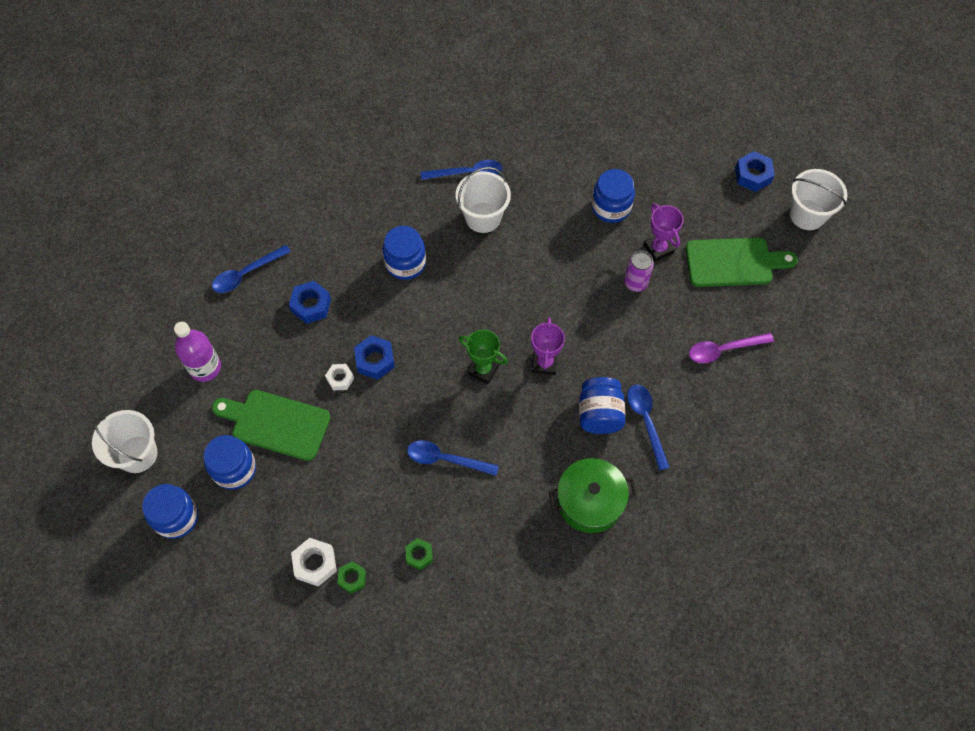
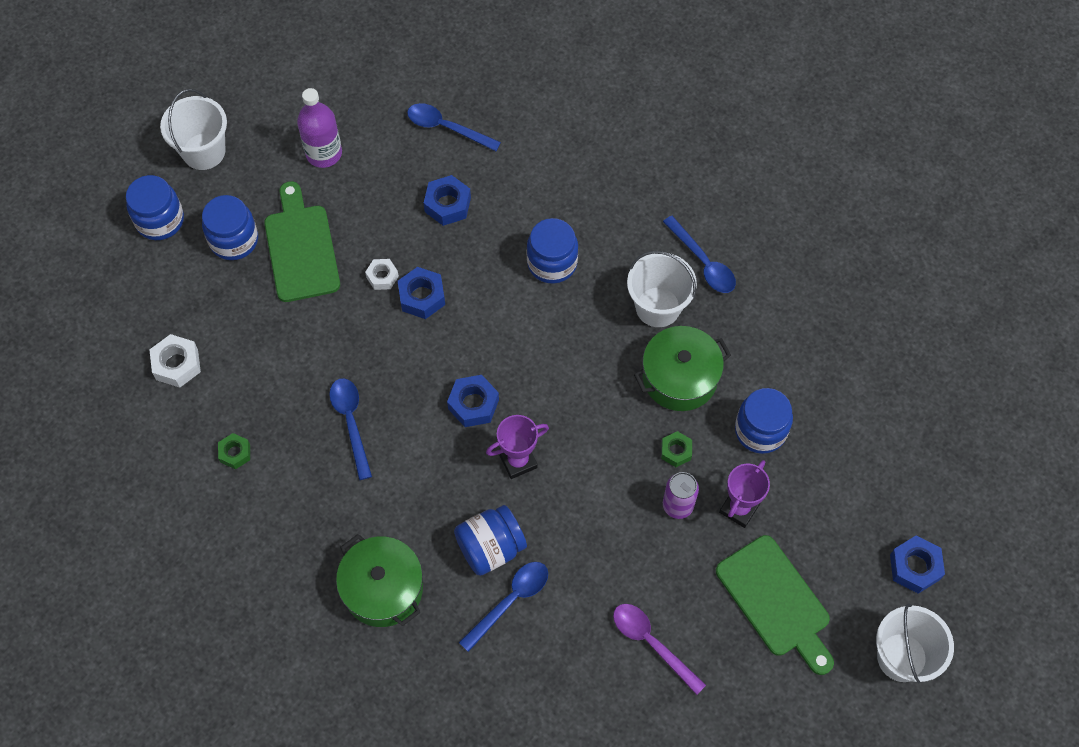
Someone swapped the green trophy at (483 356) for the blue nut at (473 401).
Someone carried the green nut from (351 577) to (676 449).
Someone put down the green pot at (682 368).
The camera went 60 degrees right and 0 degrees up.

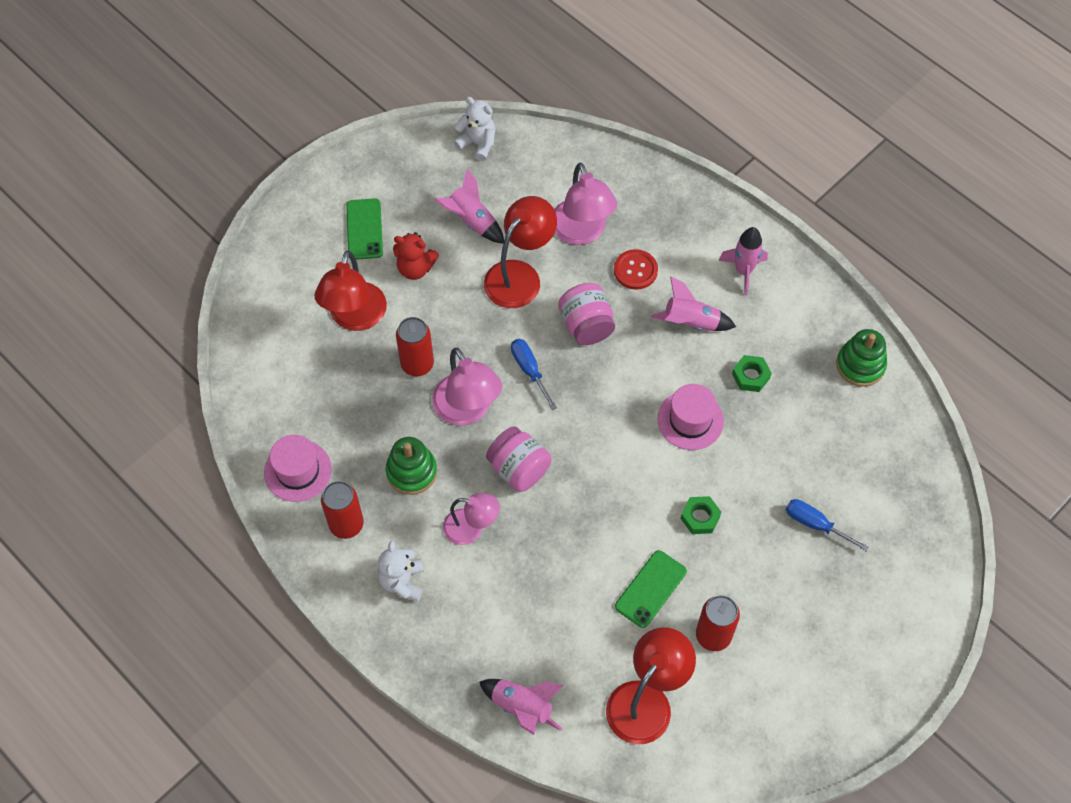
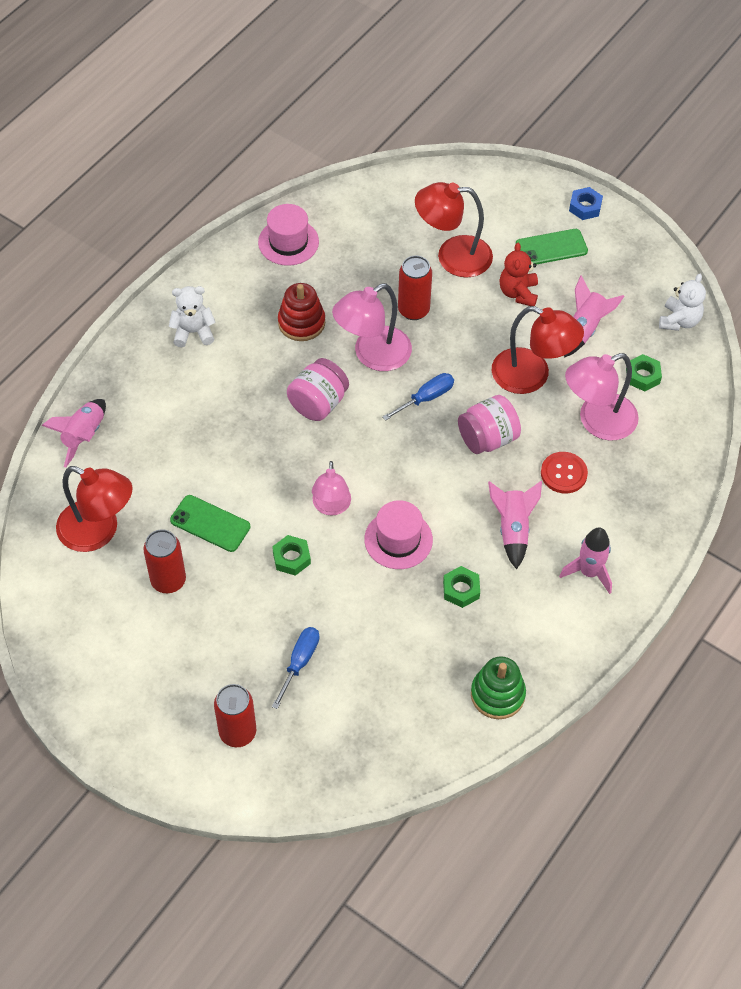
Someone repainted the green stacking toy at (411 466), which became the red stacking toy at (301 312).
Someone carried the red can from (342 510) to (235 715).
Someone carried the pink lamp from (471 519) to (331 488).
Someone put down the blue nut at (586 203).
Someone put down the green nut at (644 372).
The camera went 80 degrees right and 5 degrees down.

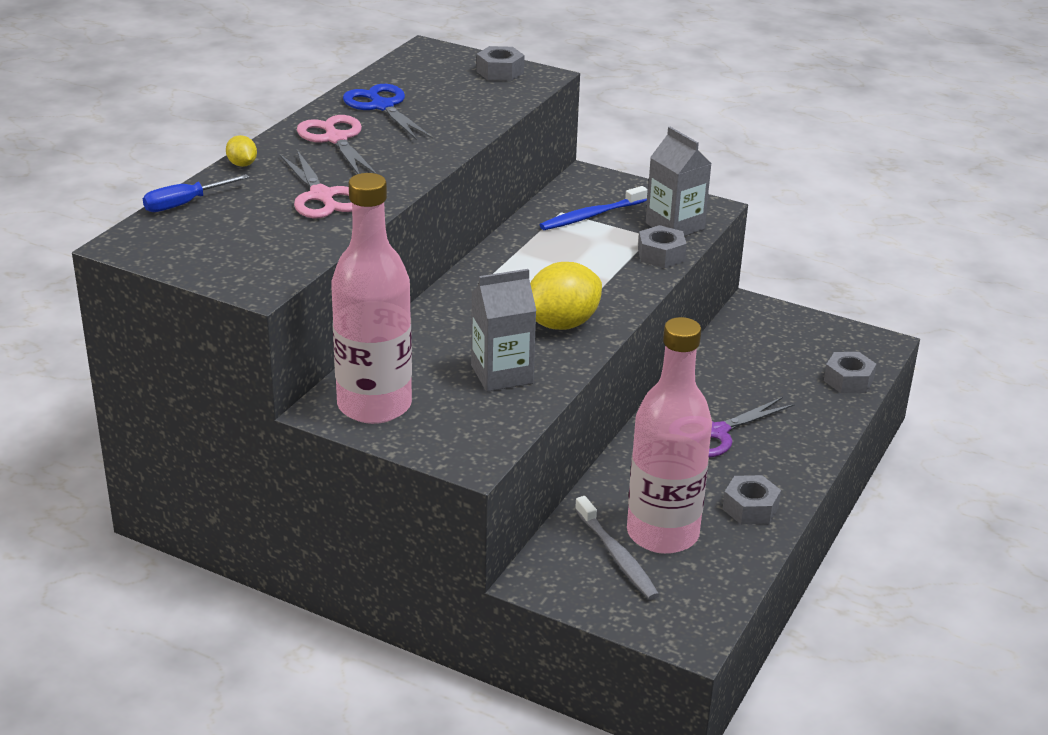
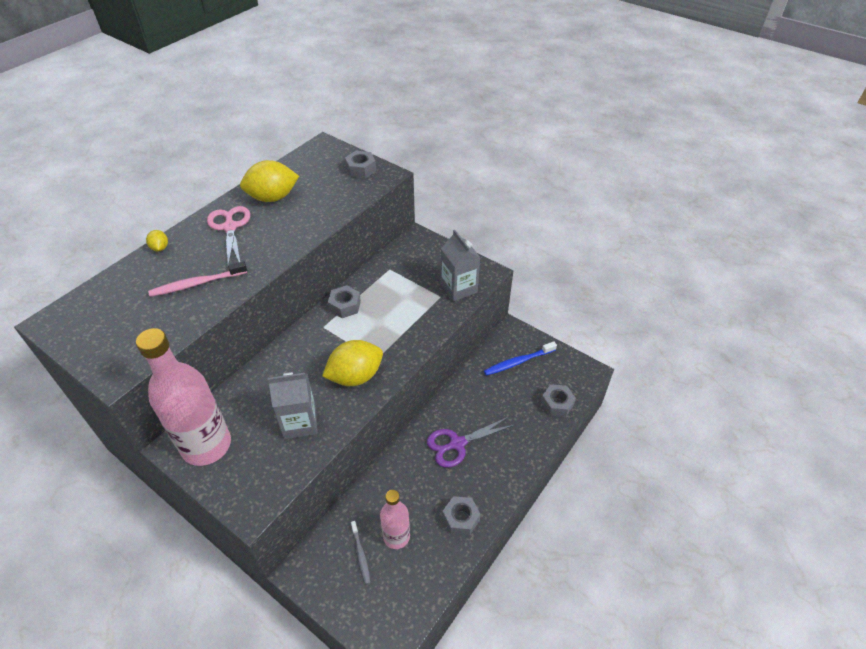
Someone swapped the blue scissors at (388 112) for the yellow lemon at (269 181).
Someone swapped the pink scissors at (315 184) for the pink toothbrush at (197 279).
Someone took away the blue screwdriver at (196 193).
Someone carried the blue toothbrush from (594 208) to (520 358).
Someone carried the grey nut from (662 246) to (344 301).
Someone scaled the pink bottle at (669 435) by 0.56.
Someone scaled the grey toothbrush at (617 548) by 0.64.
The camera went 10 degrees right and 15 degrees up.

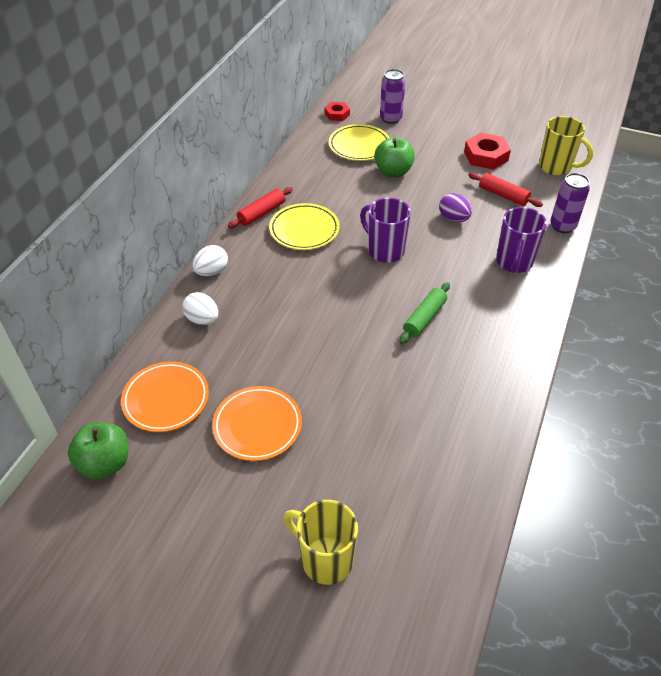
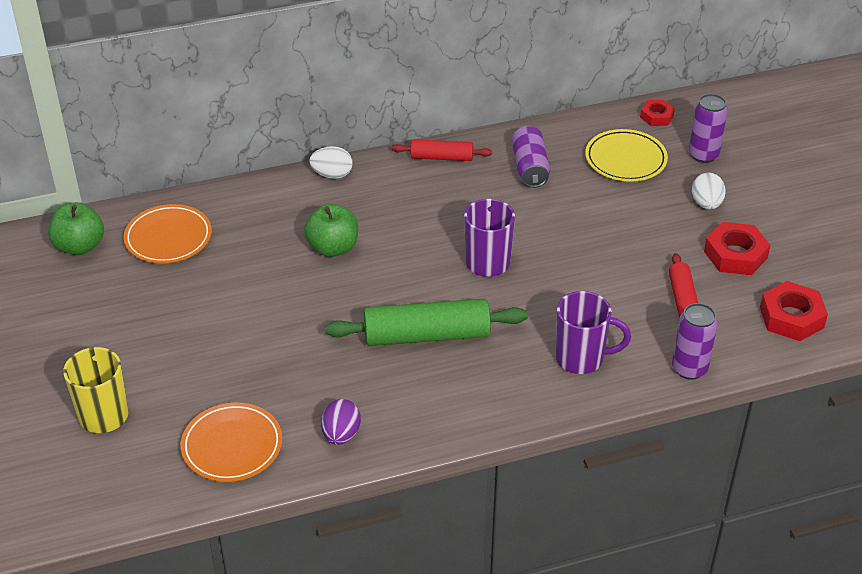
Someone swapped the yellow mug at (566 145) for the red nut at (794 311).
Someone carried the green apple from (394 157) to (331 230).
Someone carried the purple egg from (455 207) to (341 422).
Someone took away the yellow plate at (304 226).
Someone rotated the purple mug at (521 240) by 150 degrees counterclockwise.
Someone scaled the green rolling pin at (425 313) by 1.75.
Someone carried the white egg from (200 308) to (709 190).
Someone carried the orange plate from (257 423) to (231 442).
Someone put down the purple can at (531 157).
The camera went 50 degrees right and 5 degrees down.

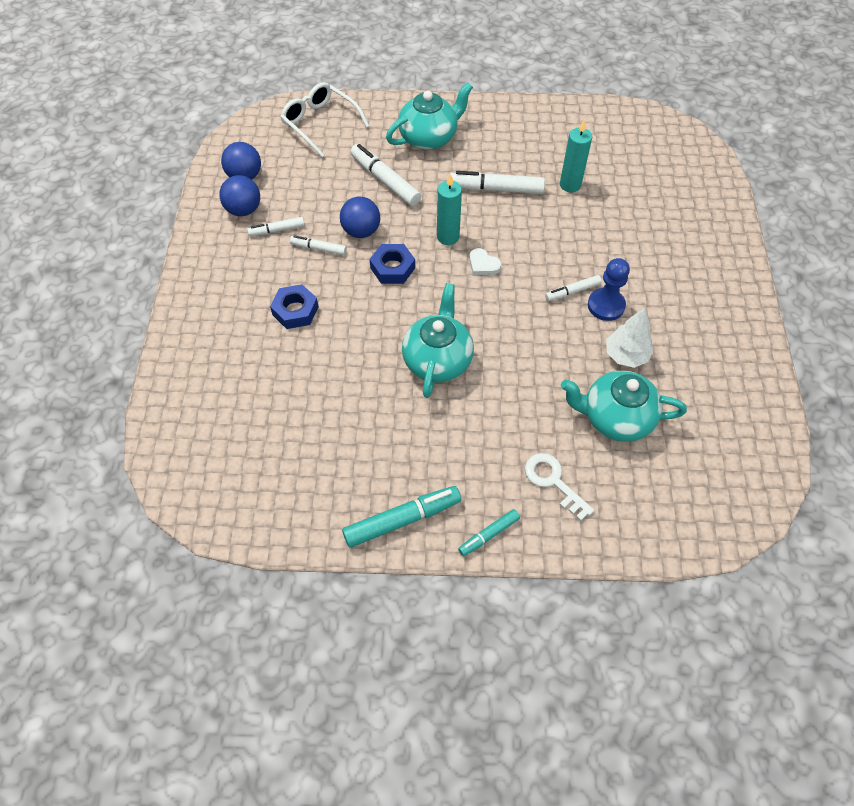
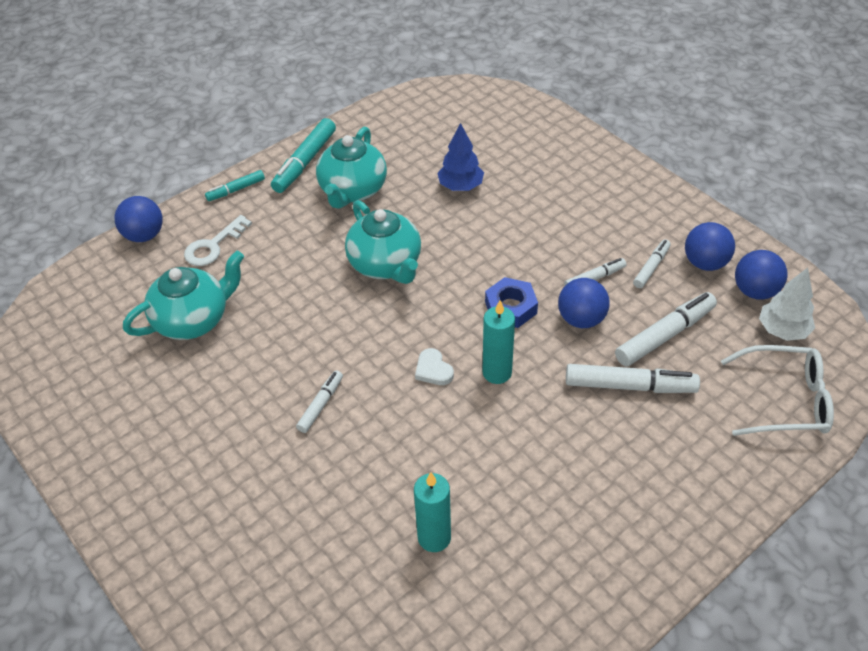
Someone carried the turquoise teapot from (429 116) to (351 168).
Someone carried the white marker from (497 182) to (666 329).
Someone rotated the white heart at (485 261) by 120 degrees counterclockwise.
Someone took away the blue pawn at (609 289).
Someone took away the blue nut at (294 306).
Someone carried the white tree from (629 338) to (787 304).
Someone rotated the white key at (559 487) by 120 degrees clockwise.
Someone rotated the turquoise marker at (489 532) by 135 degrees counterclockwise.
Someone put down the blue tree at (460 157).
Someone put down the blue ball at (139 219).
The camera went 140 degrees right and 10 degrees down.

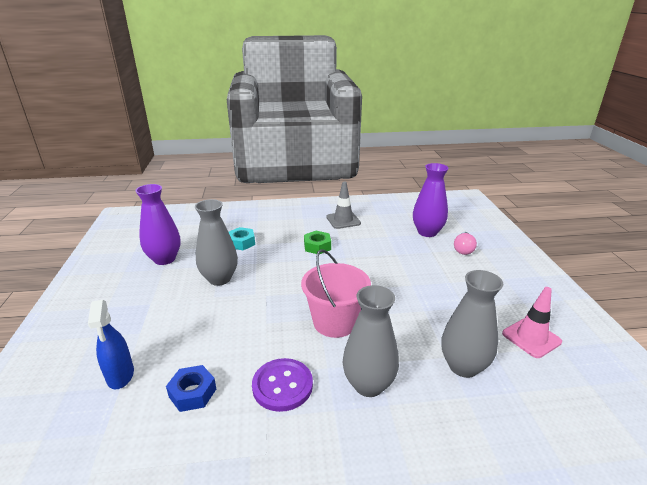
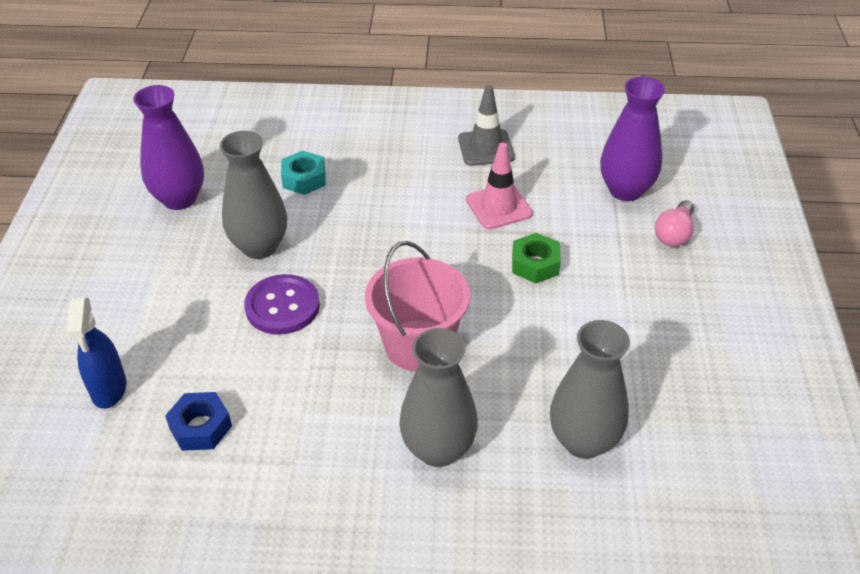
Someone carried the green nut from (317 242) to (536 258).
Someone carried the pink traffic cone from (532 322) to (499 186).
Someone carried the purple button from (282 385) to (282 304).
The camera went 10 degrees right and 15 degrees up.

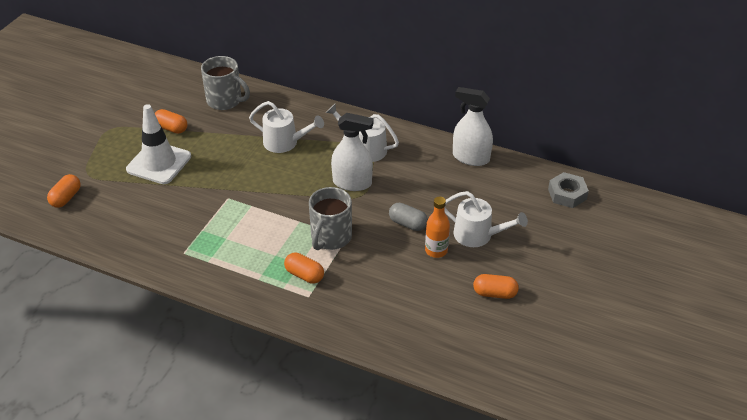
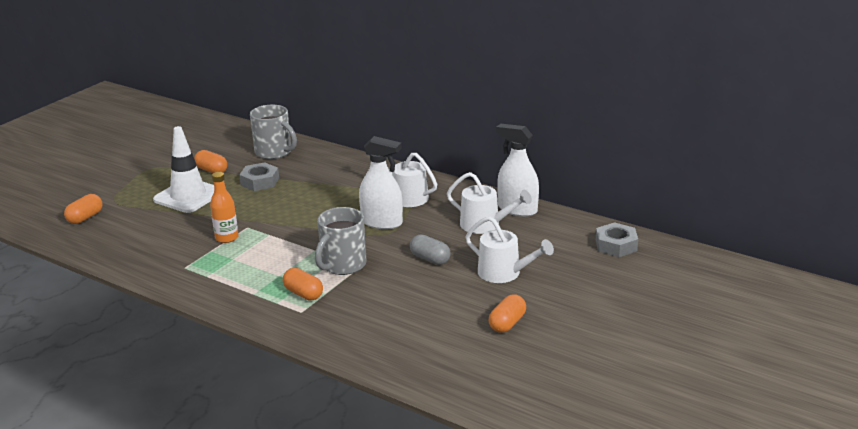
Someone carried the white watering can from (286 127) to (489 203).
Someone carried the orange bottle from (437 227) to (224 207).
Someone rotated the orange capsule at (496 286) by 75 degrees counterclockwise.
Someone put down the grey nut at (259 176).
The camera went 10 degrees right and 15 degrees down.

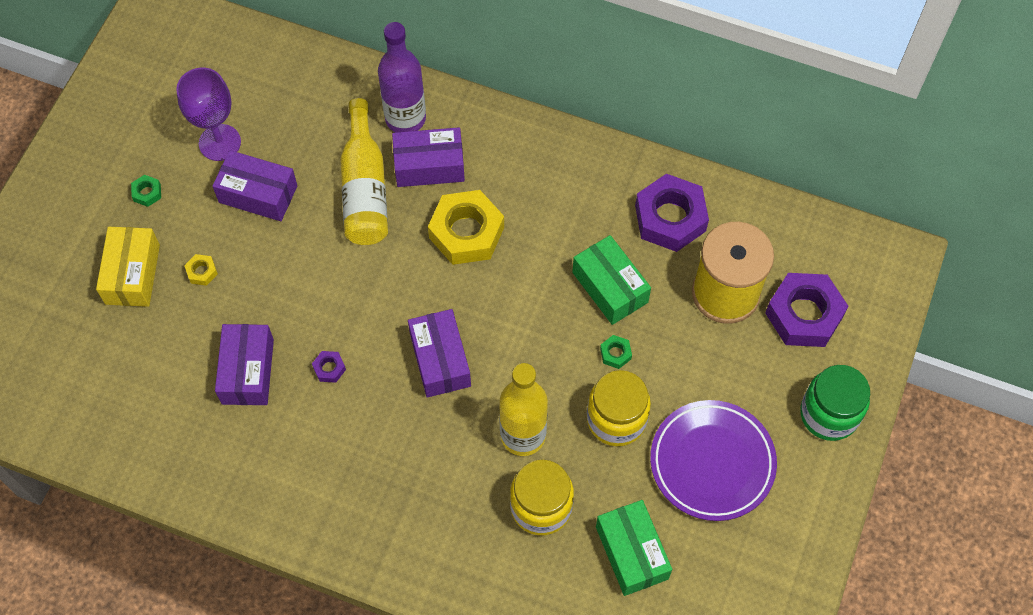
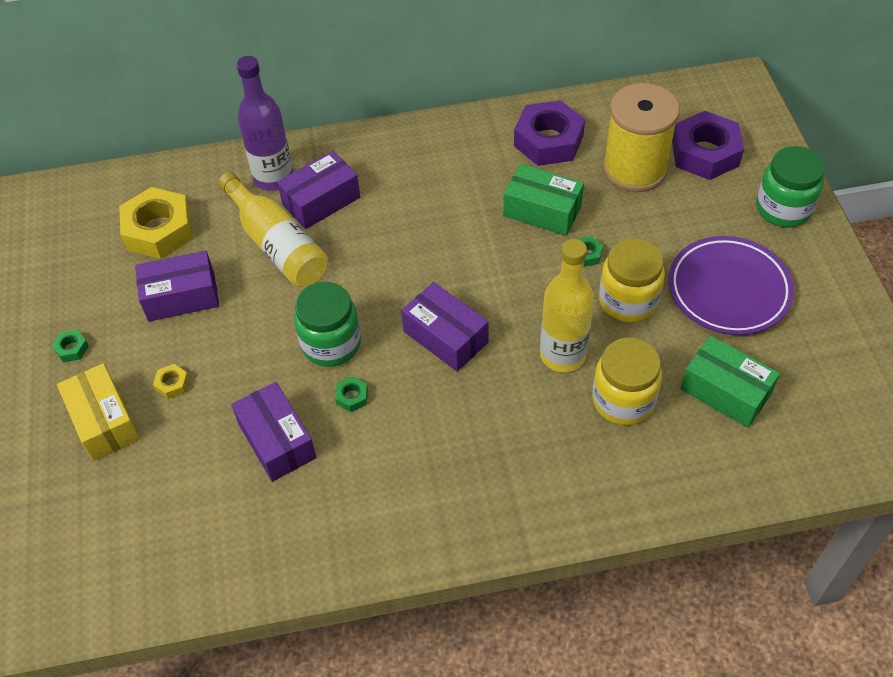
Someone took away the purple goblet at (208 114).
Someone carried the yellow nut from (466 227) to (156 223).
Someone repainted the purple nut at (329 367), which became the green nut at (351 394).
Someone put down the green jar at (327 324).
The camera went 30 degrees left and 10 degrees down.

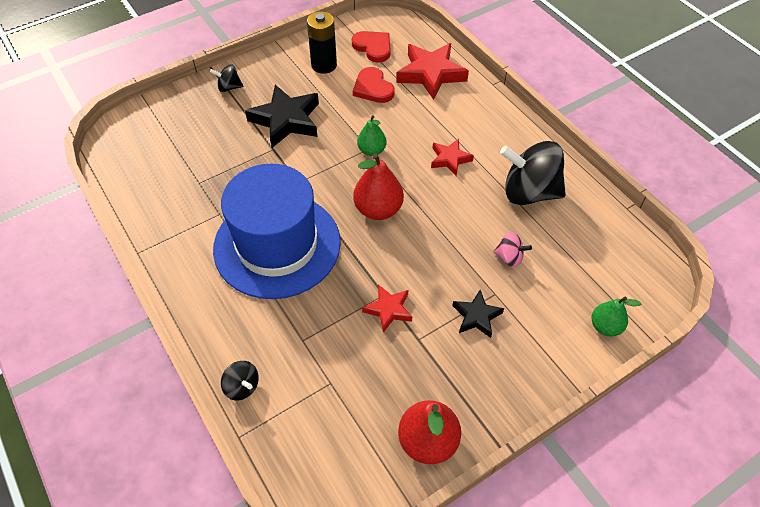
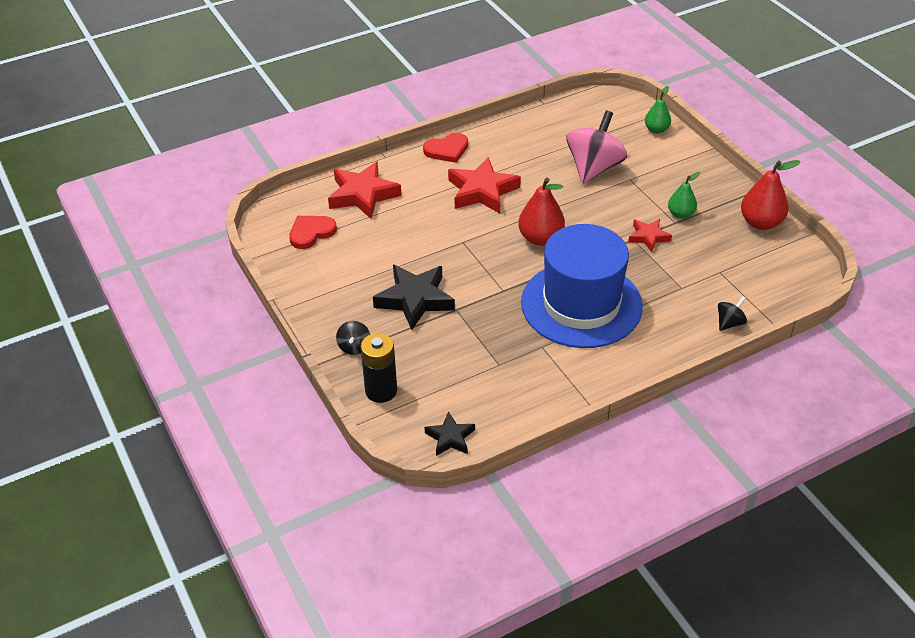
Someone carried the black battery from (322 43) to (378 368).
Someone carried the red heart from (374 85) to (445 148).
Someone carried the green pear from (372 135) to (684 195).
Someone scaled the red star at (452 157) by 1.79.
Someone took away the black spinning top at (533 173).
Someone scaled the pink spinning top at (512 249) by 2.15.
Someone carried the black star from (478 314) to (450 434).
The camera went 85 degrees left and 10 degrees down.

